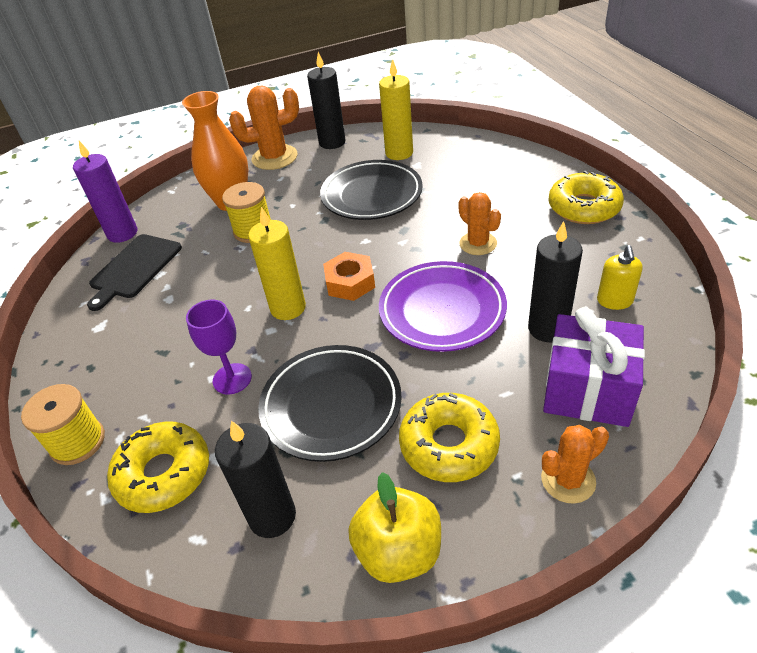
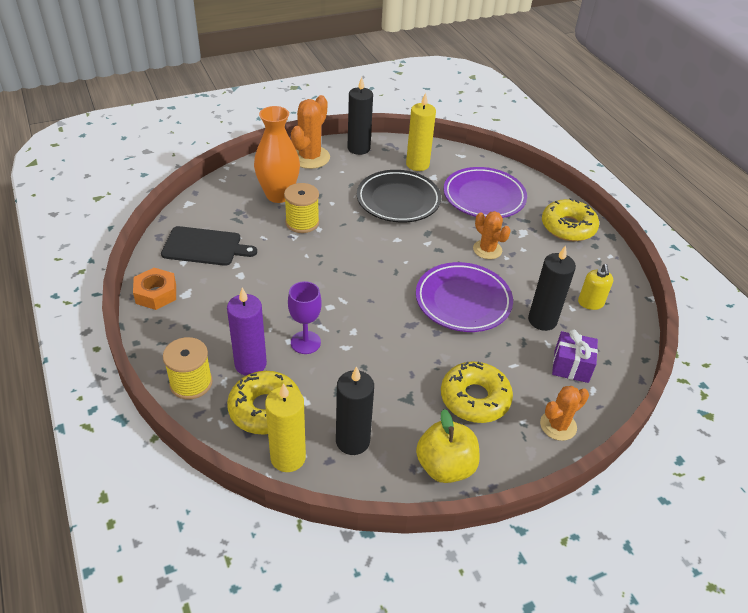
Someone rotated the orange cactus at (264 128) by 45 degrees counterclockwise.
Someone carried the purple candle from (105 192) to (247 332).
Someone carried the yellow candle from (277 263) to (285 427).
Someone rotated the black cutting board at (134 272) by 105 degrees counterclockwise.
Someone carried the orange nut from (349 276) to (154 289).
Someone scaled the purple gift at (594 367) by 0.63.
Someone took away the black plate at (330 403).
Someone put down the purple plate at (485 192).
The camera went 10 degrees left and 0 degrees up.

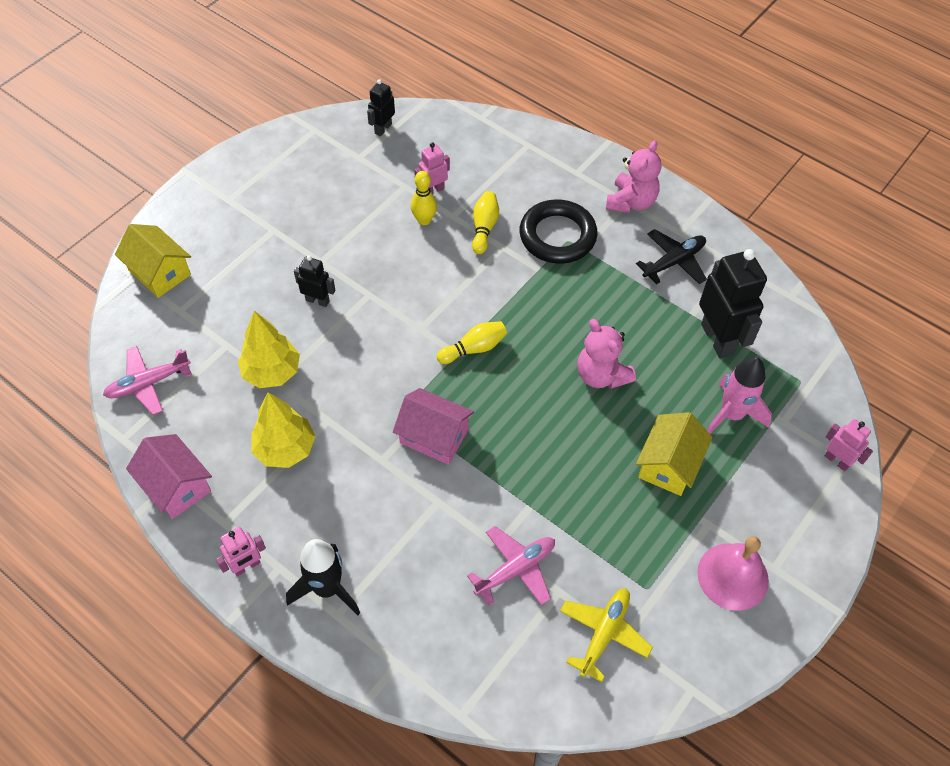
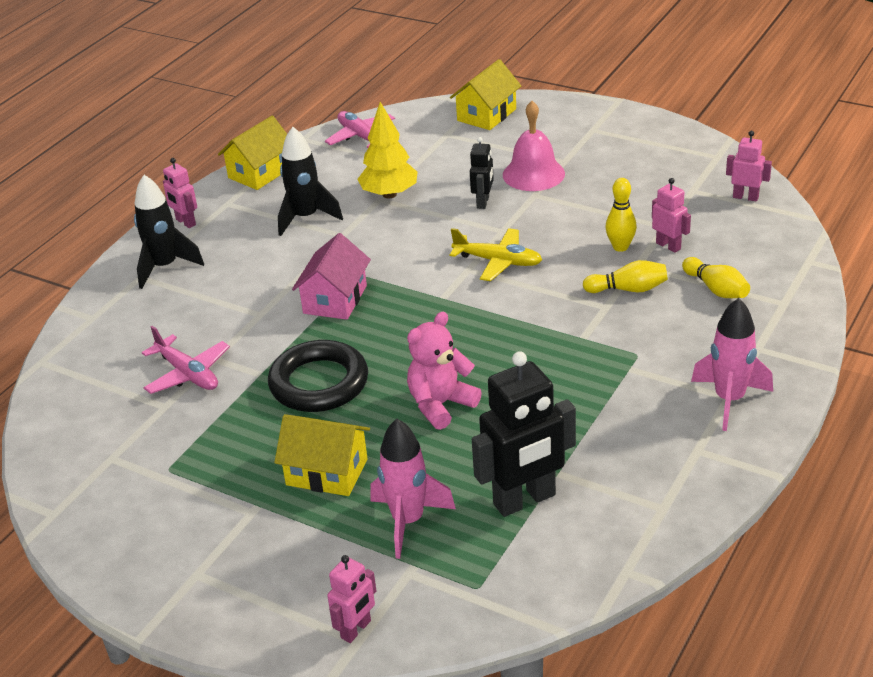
Someone repainted the black robot at (381 107), which became the pink robot at (749 166).
Someone swapped the pink teddy bear at (633 176) for the pink rocket at (732 364).
Someone carried the black ring from (559 231) to (318 376).
Someone took away the black plane at (671 256).
Someone carried the yellow bowling pin from (472 342) to (716 277).
Someone swapped the yellow tree at (283 430) for the black rocket at (310 181).
Someone repainted the pink house at (169 476), which became the yellow house at (252 153).
Someone carried the pink bell from (733 573) to (534 146).
Someone carried the yellow plane from (606 635) to (495 254).
The camera went 85 degrees right and 20 degrees down.

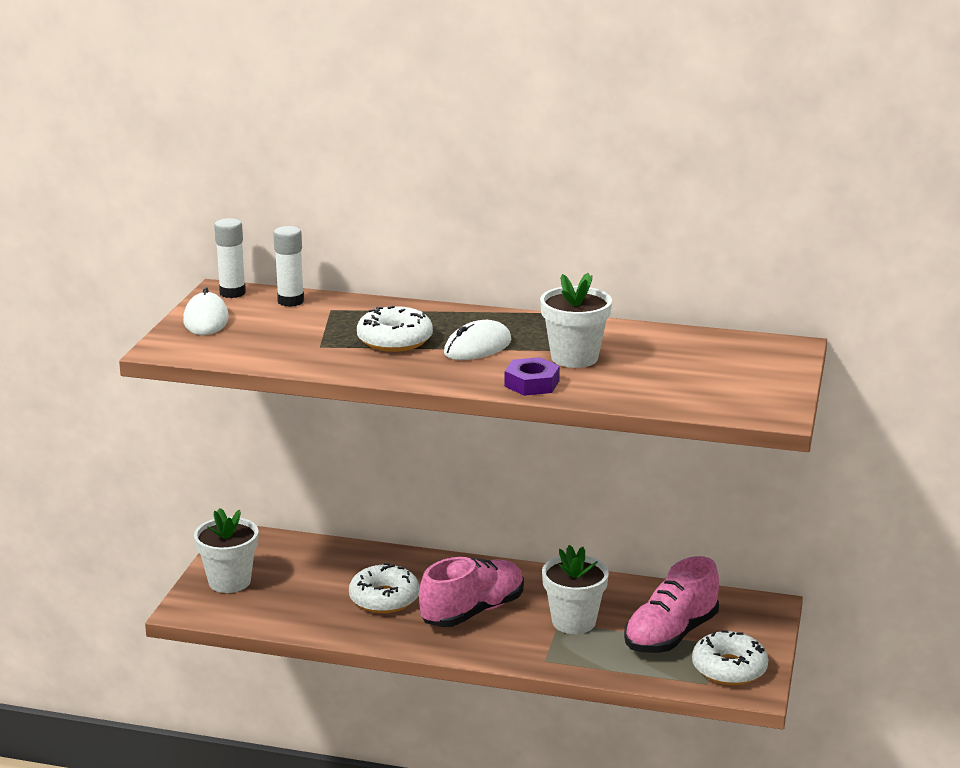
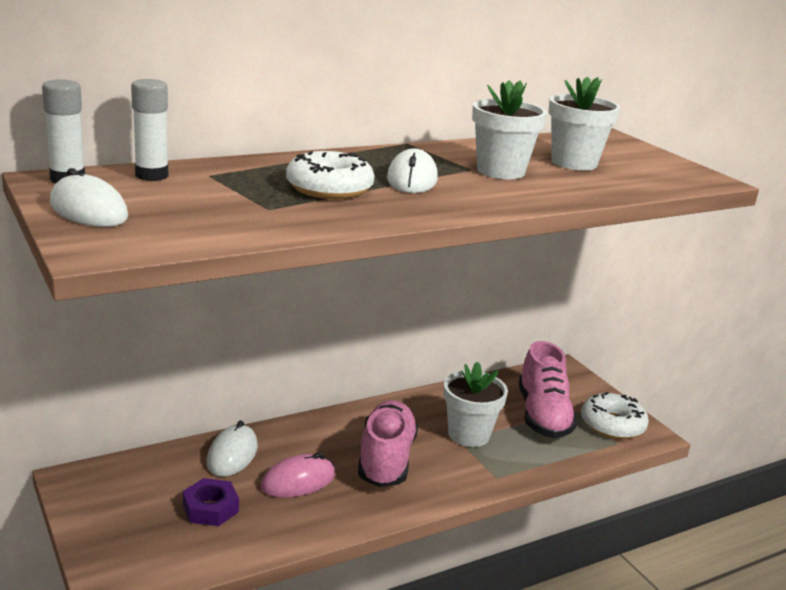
Someone carried the purple nut from (532 376) to (211 502).
Someone carried the white flower pot from (226 550) to (585 123).
Someone swapped the white donut at (384 588) for the pink mouse at (298 475).
Someone put down the white mouse at (232 449).
The camera went 45 degrees left and 0 degrees up.

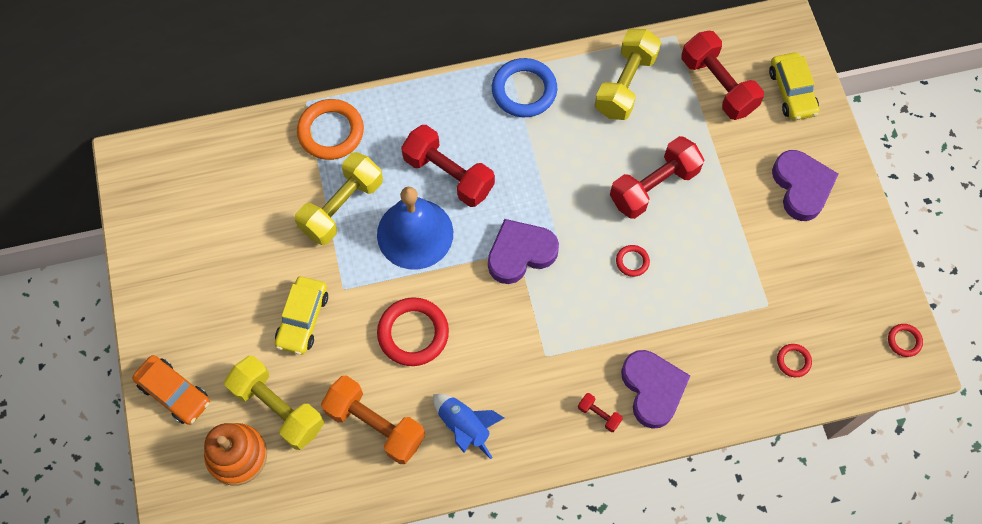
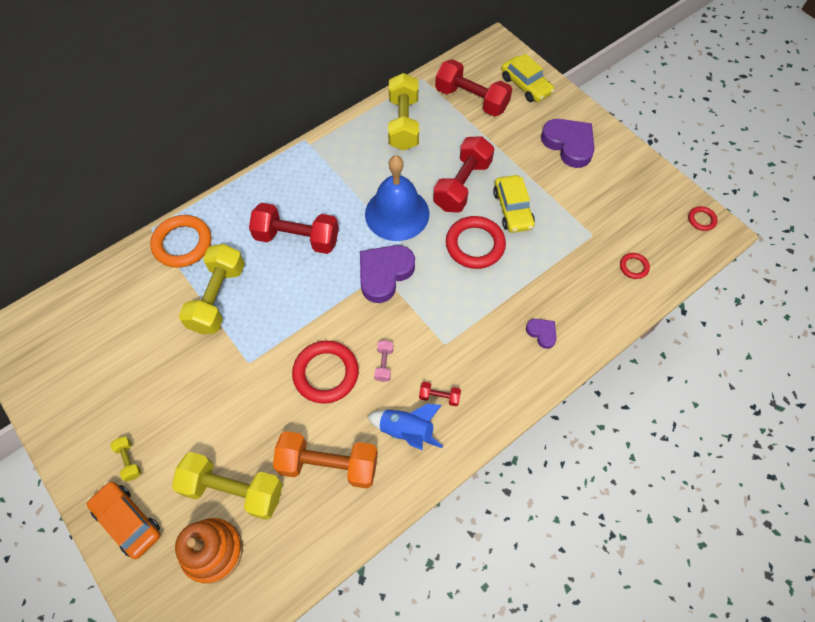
Someone took away the blue ring at (524 87).
Someone carried the blue bell from (415 228) to (397 198).
Someone scaled the red ring at (633 261) by 2.07.
Someone carried the yellow car from (301 315) to (514 204).
Someone scaled the purple heart at (655 389) by 0.50.
Someone rotated the orange car at (171 390) by 150 degrees counterclockwise.
Someone carried the red dumbbell from (600 412) to (440 394).
Someone put down the pink dumbbell at (383 361).
Someone put down the yellow dumbbell at (126 459).
The camera went 25 degrees left and 5 degrees down.

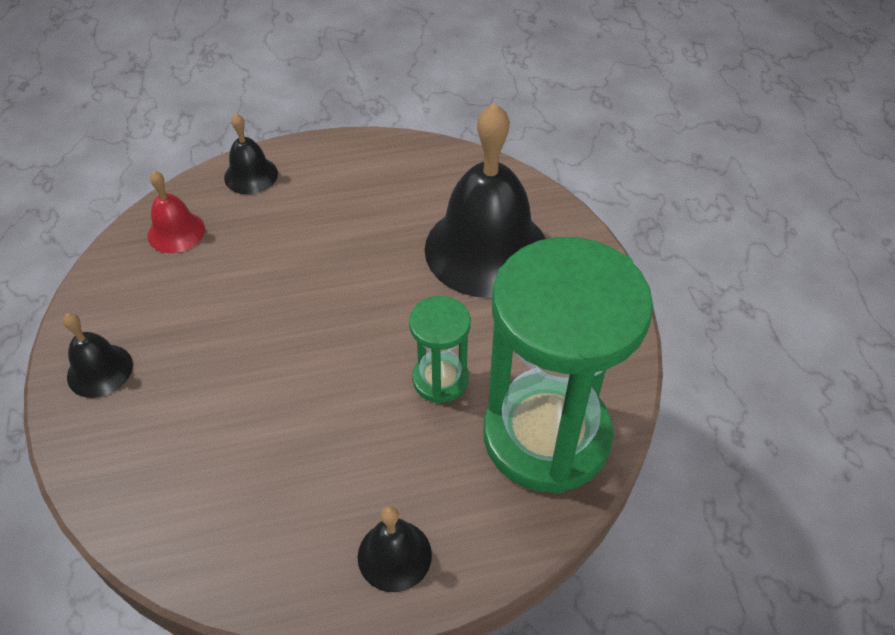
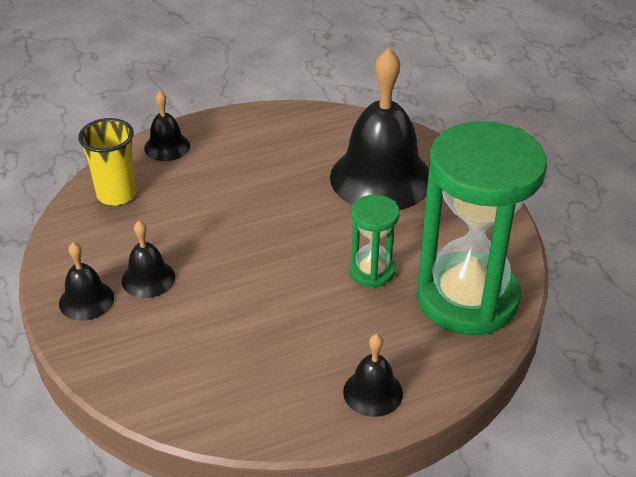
Someone swapped the red bell at (176 212) for the yellow cup at (107 162).
Someone put down the black bell at (148 259).
The camera went 10 degrees left and 10 degrees down.

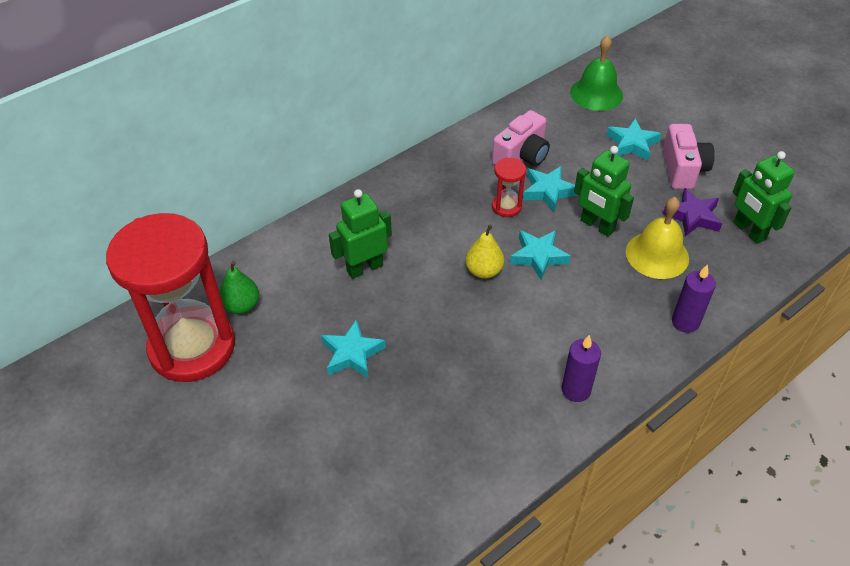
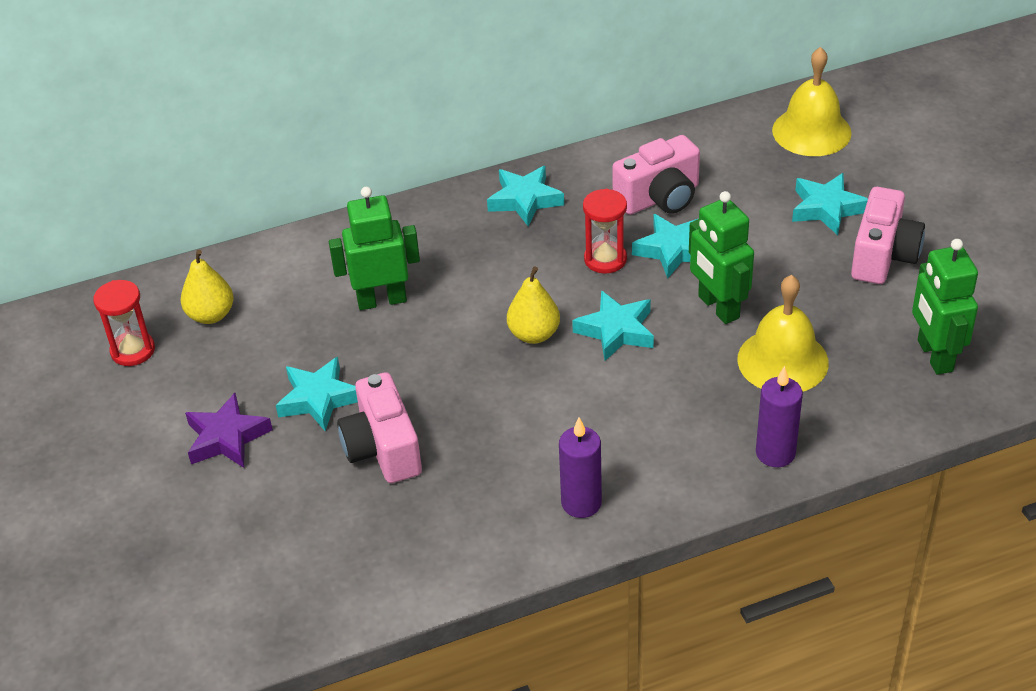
Someone repainted the green bell at (596 73), which became the yellow bell at (812 101).
Someone carried the purple star from (692 212) to (229 430).
Someone scaled the red hourglass at (170 297) by 0.40.
Someone repainted the green pear at (239 287), which became the yellow pear at (207 287).
Someone put down the turquoise star at (525 196).
Someone put down the pink camera at (379 427).
The camera went 20 degrees right and 5 degrees down.

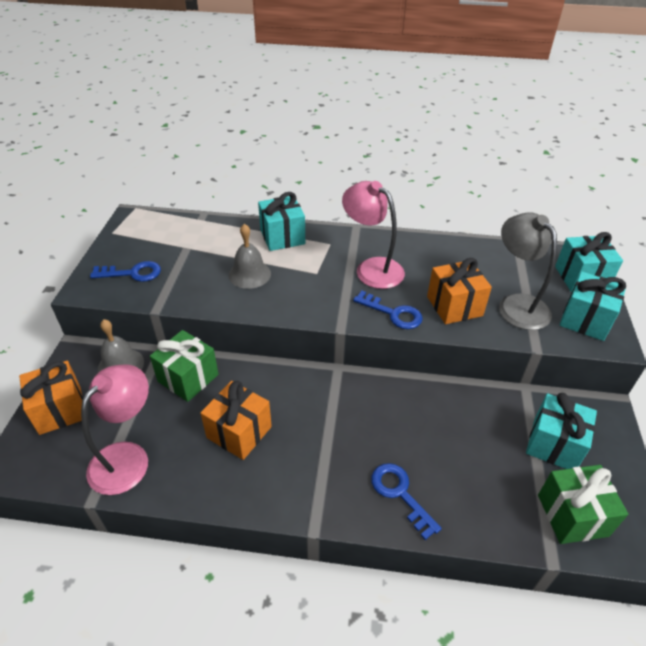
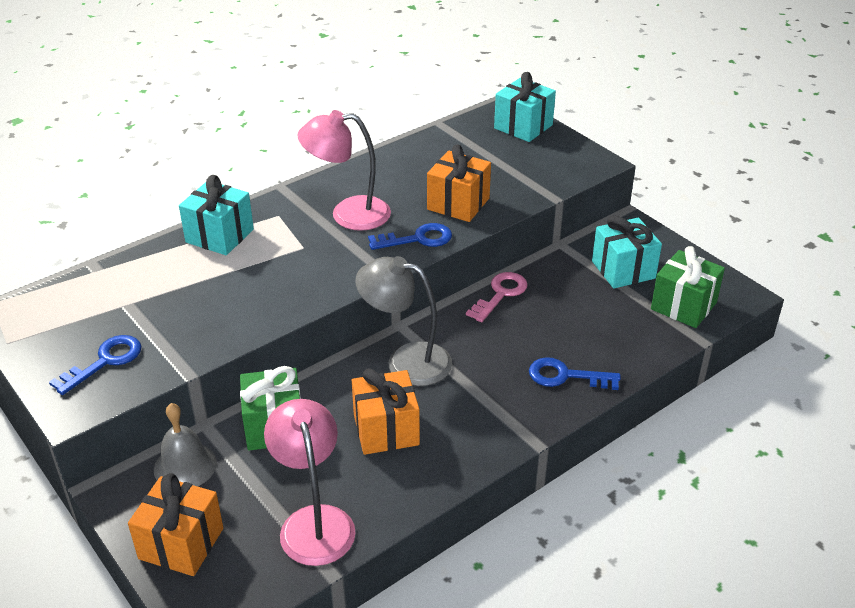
Someone carried the grey lamp from (528 271) to (403 321).
Someone took away the grey bell at (249 256).
Someone took away the turquoise gift at (592 306).
Someone put down the pink key at (497 297).
The camera went 45 degrees left and 5 degrees down.

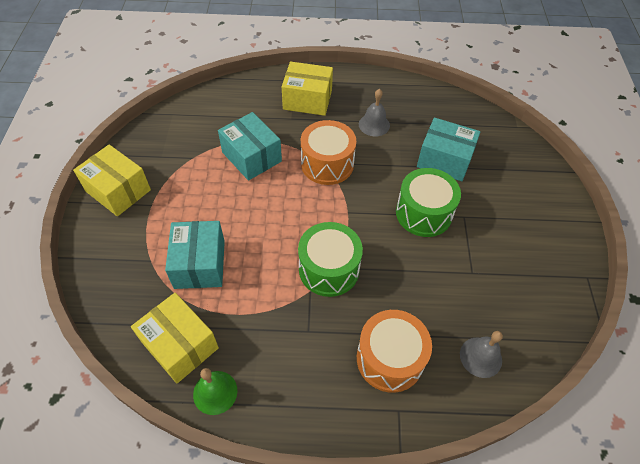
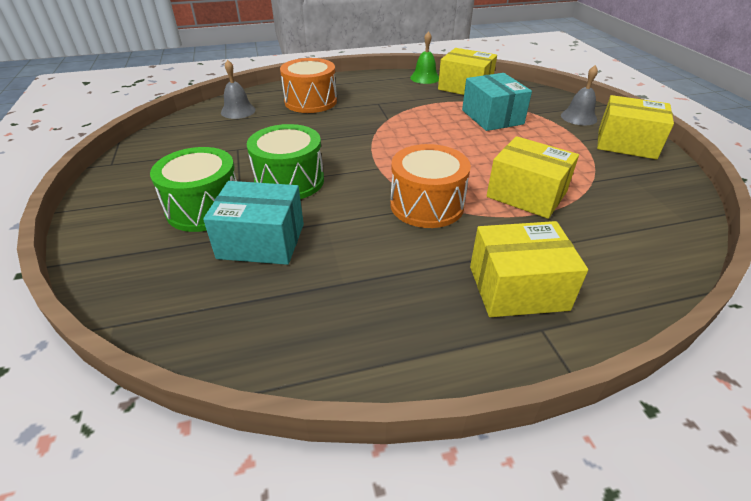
Someone carried the grey bell from (374 113) to (579 95).
Someone repainted the turquoise box at (250 146), which became the yellow box at (532 177).
Someone carried the green drum from (330 259) to (193 189).
The camera went 165 degrees right and 15 degrees down.

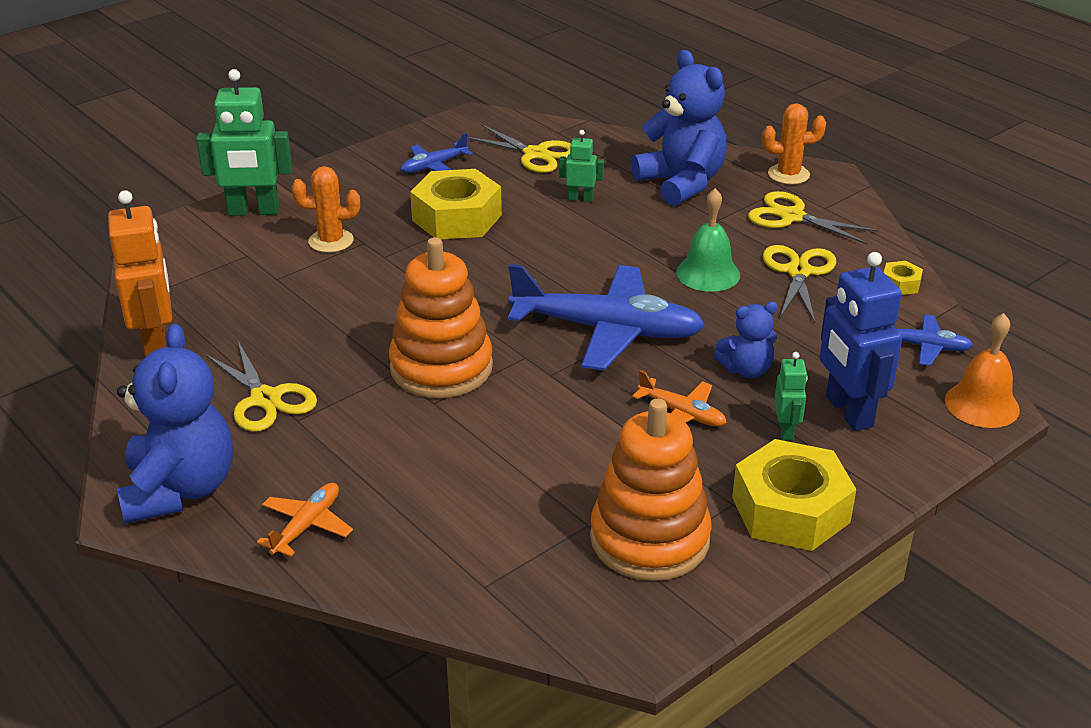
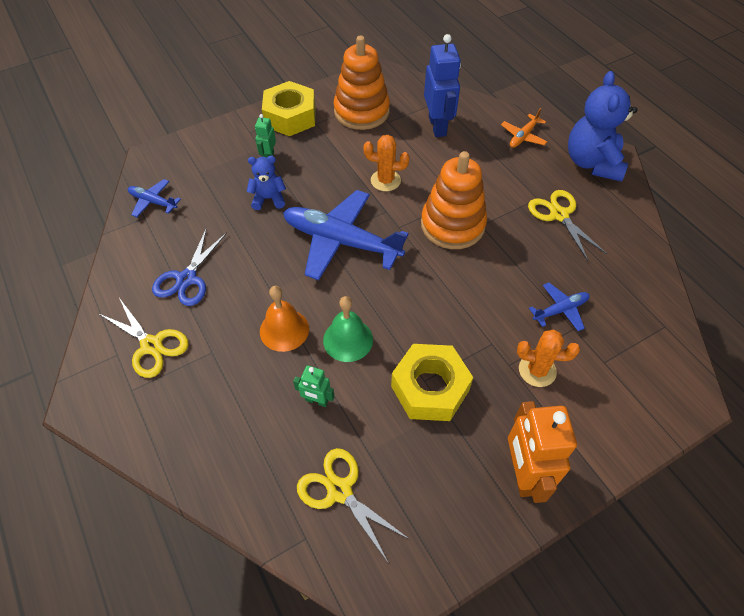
Someone took away the blue teddy bear at (679 128).
Someone took away the green robot at (244 142).
Someone carried the orange cactus from (794 144) to (386 163).
Someone carried the blue plane from (437 153) to (559 307).
Someone carried the green bell from (708 240) to (348 329).
Someone carried the orange robot from (140 273) to (542 452).
Someone repainted the yellow scissors at (799 284), which became the blue scissors at (189 266).
Someone carried the blue robot from (860 341) to (442 85).
Someone took away the yellow nut at (903 278).
Someone carried the orange bell from (982 370) to (284 319).
Someone took away the orange plane at (679 398).
The camera went 170 degrees left and 20 degrees up.

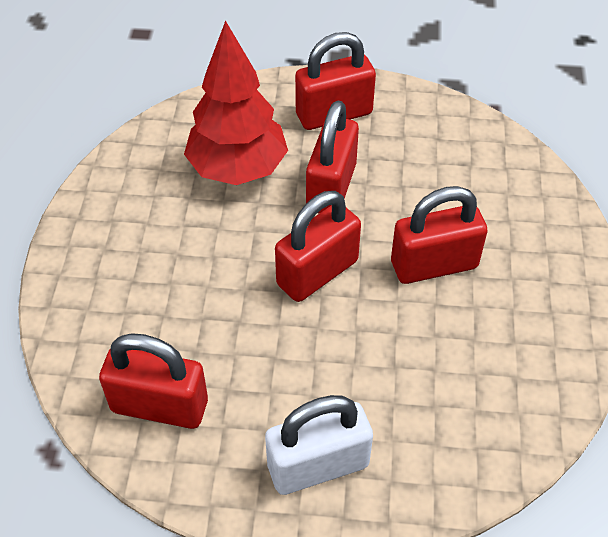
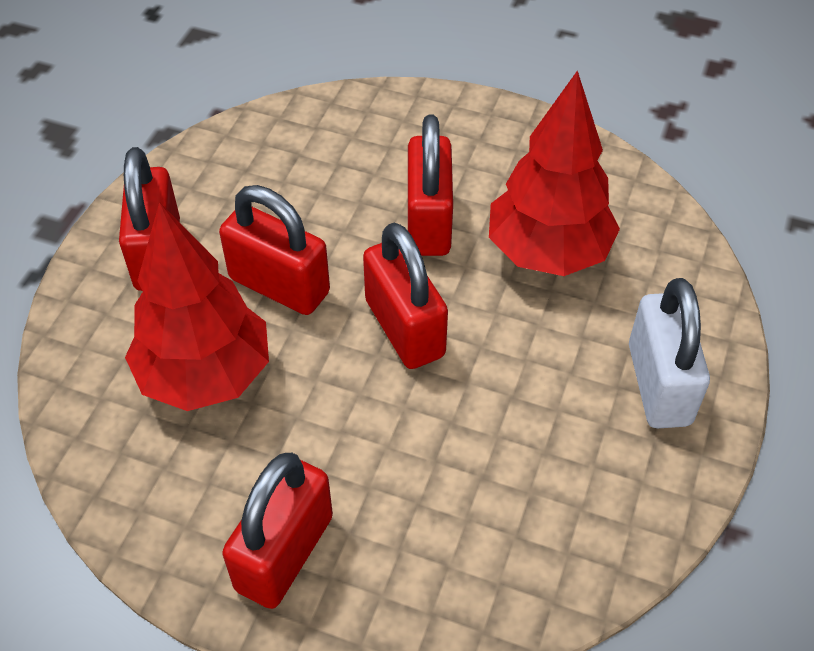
Someone carried the red padlock from (153 381) to (277 531).
Someone put down the red tree at (554 173).
The camera went 75 degrees left and 0 degrees up.

